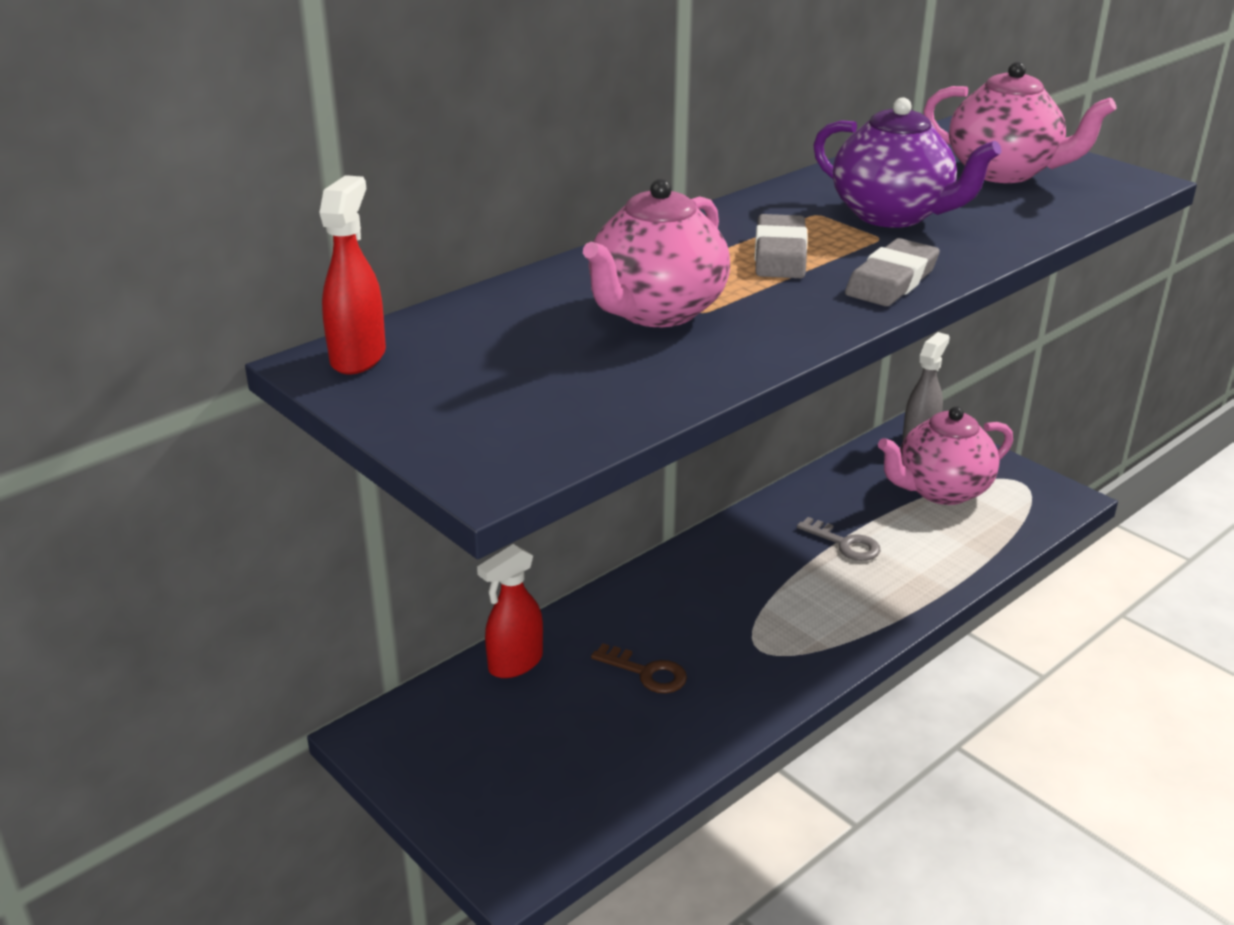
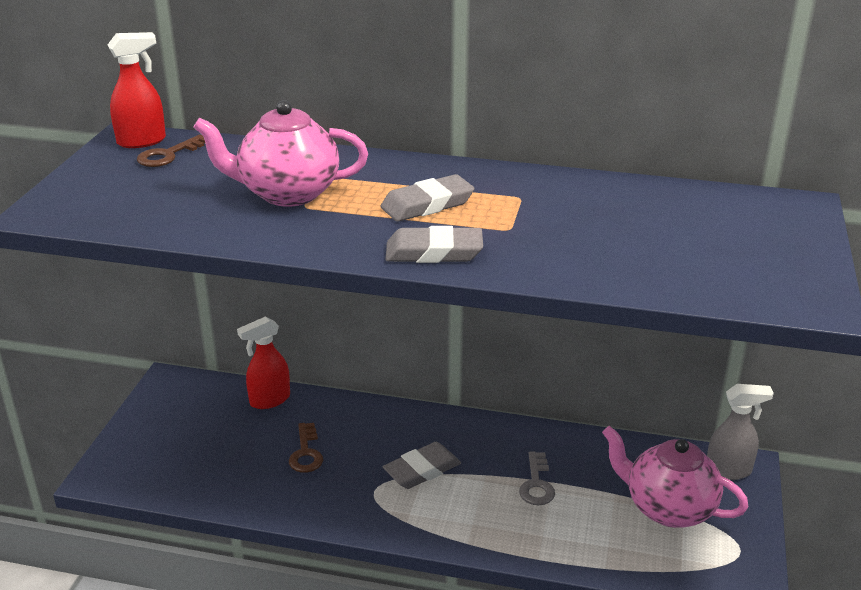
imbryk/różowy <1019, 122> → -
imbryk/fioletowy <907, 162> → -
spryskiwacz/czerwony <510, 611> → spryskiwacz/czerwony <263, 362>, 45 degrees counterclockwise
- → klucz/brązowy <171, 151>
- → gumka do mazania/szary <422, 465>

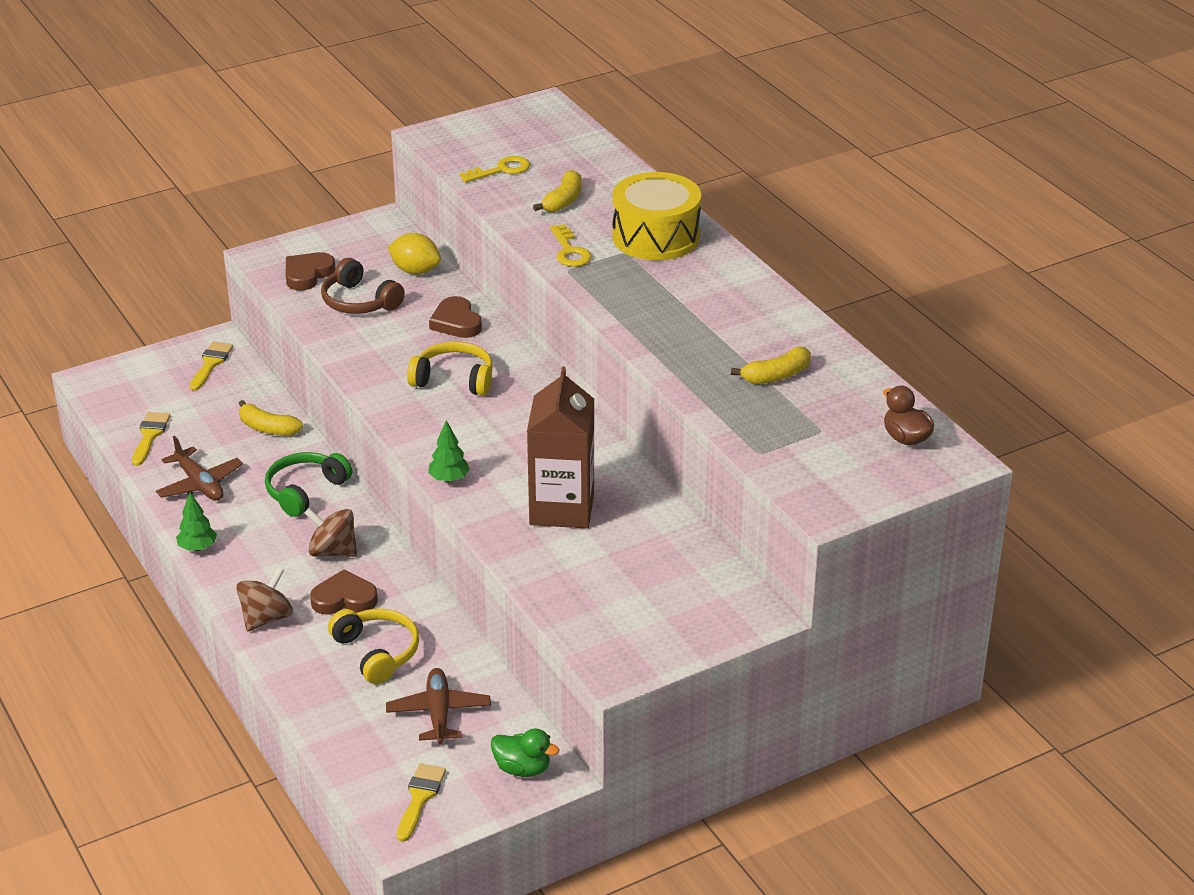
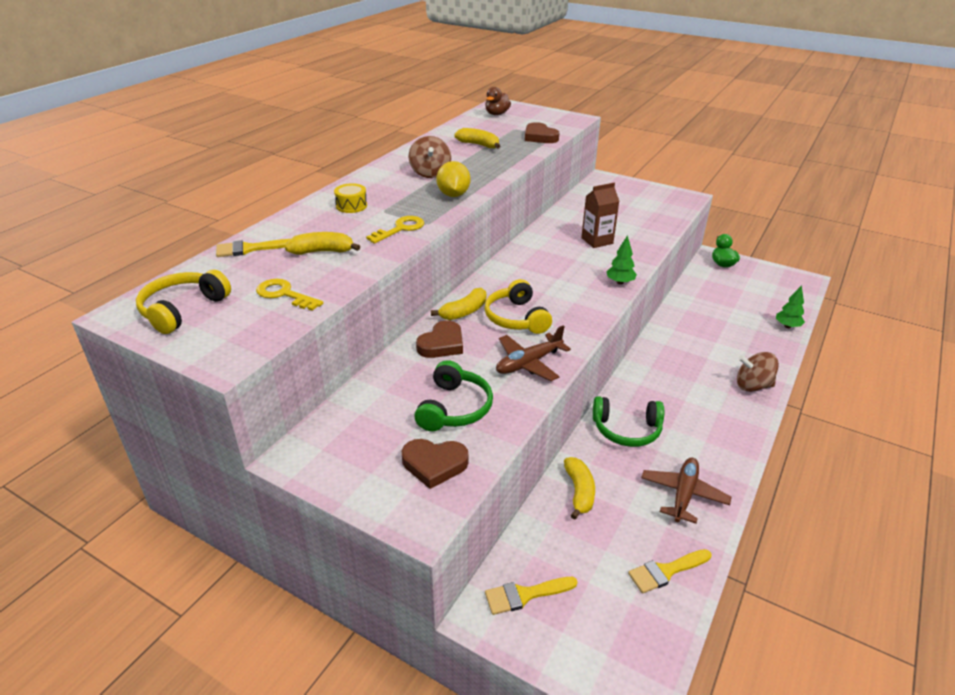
bęben/żółty <656, 216> → bęben/żółty <350, 198>, x0.44
cytryna/żółty <414, 253> → cytryna/żółty <453, 179>, move
słuchawki/brązowy <363, 286> → słuchawki/zielony <454, 395>
karton mleka/brązowy <560, 447> → karton mleka/brązowy <600, 215>, x0.61
drzewko/zielony <196, 521> → drzewko/zielony <790, 306>, move
bączek/brązowy <331, 532> → bączek/brązowy <430, 157>, move
serce/brązowy <344, 592> → serce/brązowy <542, 132>, move
słuchawki/żółty <373, 646> → słuchawki/żółty <183, 302>, move
samolot/brązowy <438, 706> → samolot/brązowy <533, 353>, move
pędzel/żółty <421, 802> → pędzel/żółty <253, 248>, move
- → banan/żółty <458, 304>

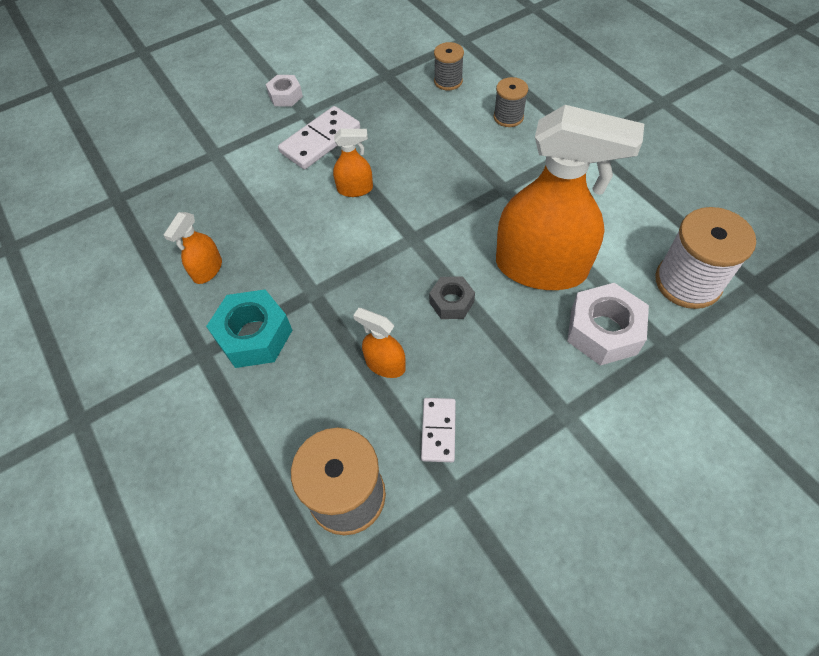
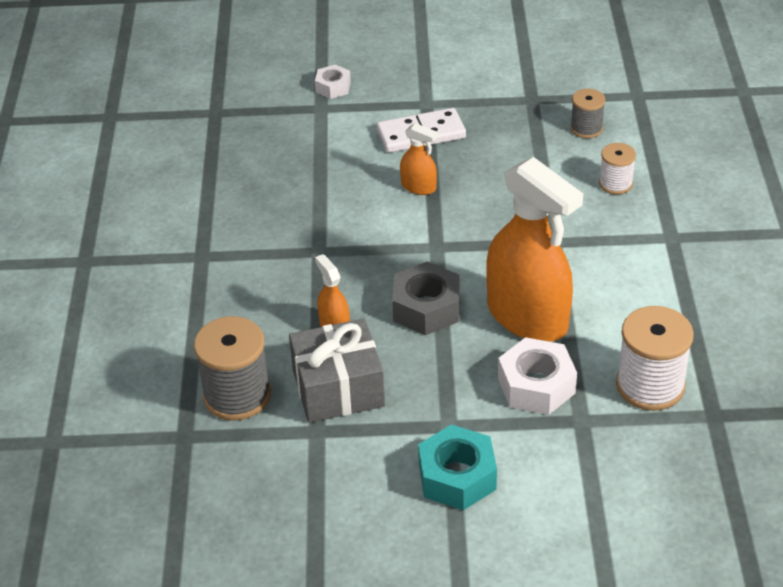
nakrętka/biały <284, 91> → nakrętka/biały <333, 82>, move
szpulka/szary <511, 102> → szpulka/biały <617, 169>
spryskiwacz/pomarańczowy <193, 248> → -
nakrętka/szary <452, 297> → nakrętka/szary <425, 298>, x1.68
nakrętka/turkusowy <249, 329> → nakrętka/turkusowy <457, 467>, move
kostka domina/biały <438, 430> → prezent/szary <337, 370>

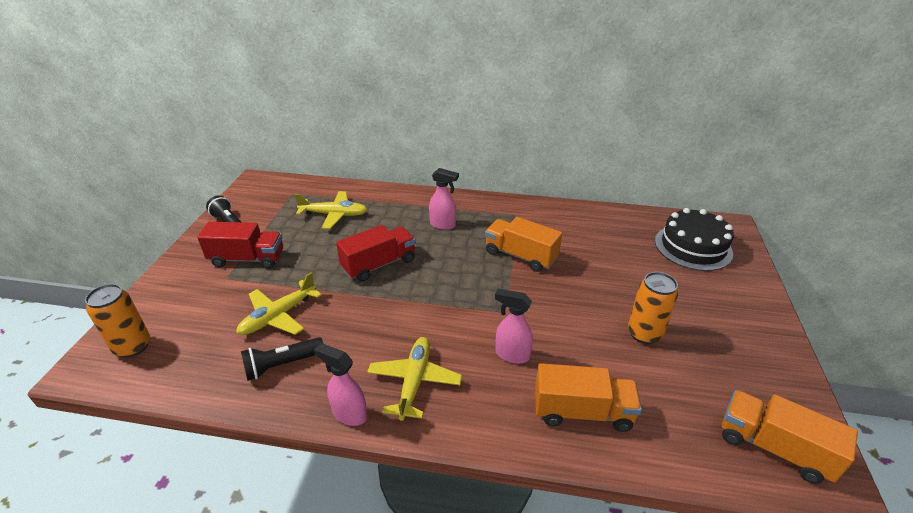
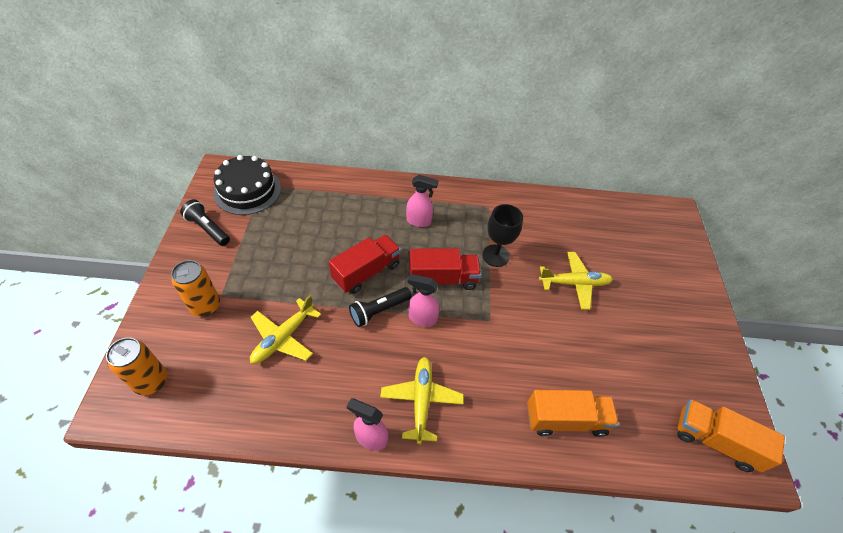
samolot/żółty <331, 210> → samolot/żółty <576, 281>, move
tort/czarny <694, 239> → tort/czarny <247, 185>, move
ciężarówka/pomarańczowy <523, 244> → kielich/czarny <502, 235>
ciężarówka/czerwony <240, 245> → ciężarówka/czerwony <445, 269>, move
puszka/pomarańczowy <653, 308> → puszka/pomarańczowy <195, 288>, move
spryskiwacz/różowy <514, 326> → spryskiwacz/różowy <423, 300>, move
latarka/czarny <282, 359> → latarka/czarny <380, 307>, move

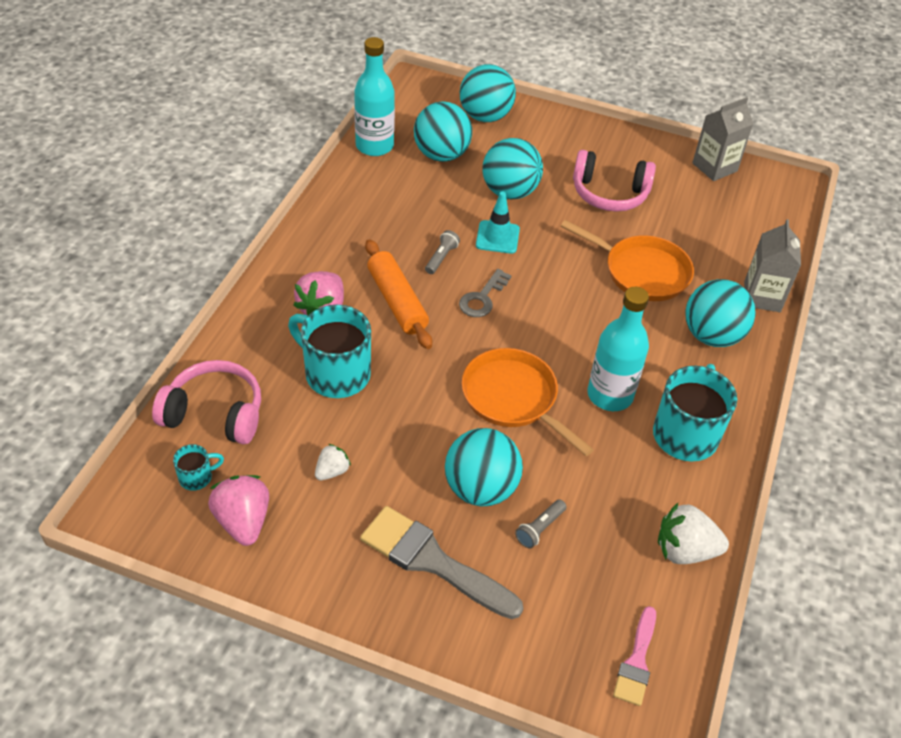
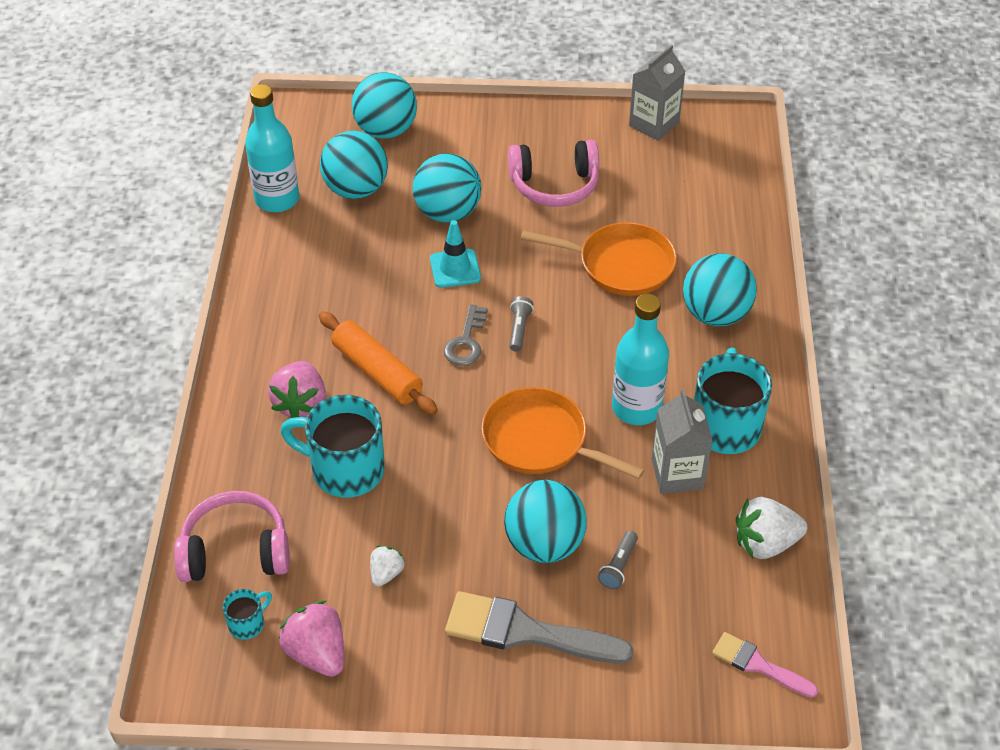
karton mleka/szary <772, 265> → karton mleka/szary <682, 441>, move
latarka/szary <442, 252> → latarka/szary <522, 323>, move
pędzel/różowy <634, 656> → pędzel/różowy <765, 665>, 120 degrees clockwise

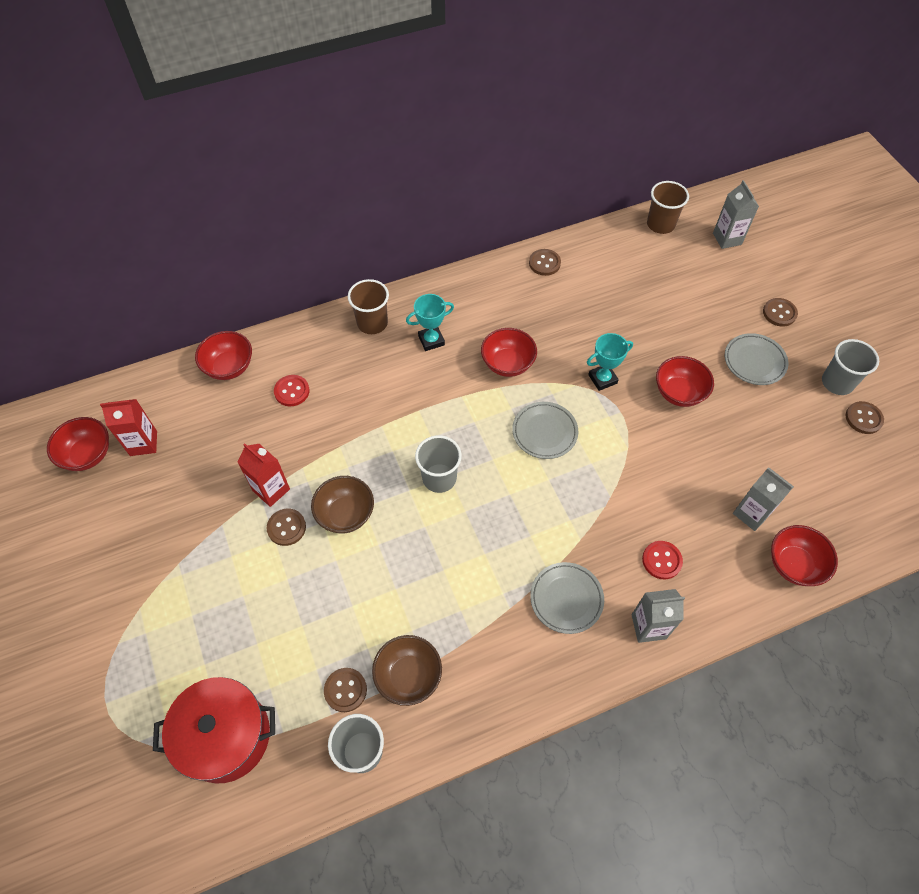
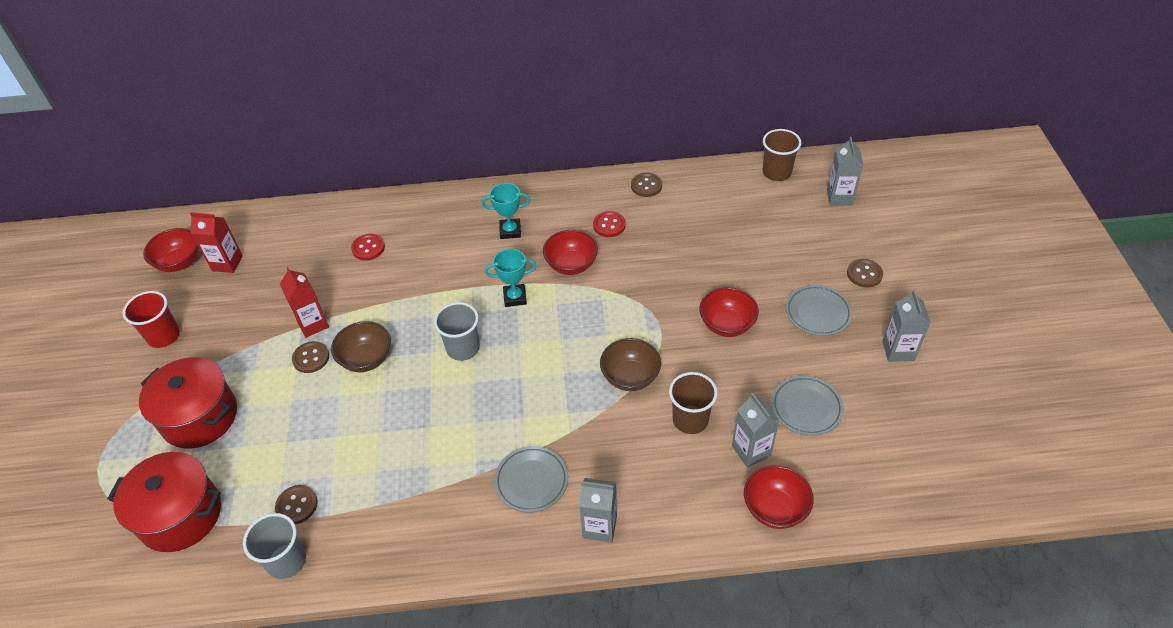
szklanka/brązowy <368, 306> → szklanka/brązowy <693, 403>, move
miska/czerwony <223, 355> → -
puchar/turkusowy <610, 362> → puchar/turkusowy <511, 278>, move
szklanka/szary <850, 367> → karton mleka/szary <906, 326>
guzik/brązowy <865, 417> → -
talerz/szary <545, 430> → talerz/szary <807, 406>, move
guzik/czerwony <662, 560> → guzik/czerwony <609, 224>, move
miska/brązowy <407, 670> → miska/brązowy <630, 364>, move
- → szklanka/czerwony <151, 319>
- → garnek/czerwony <188, 403>

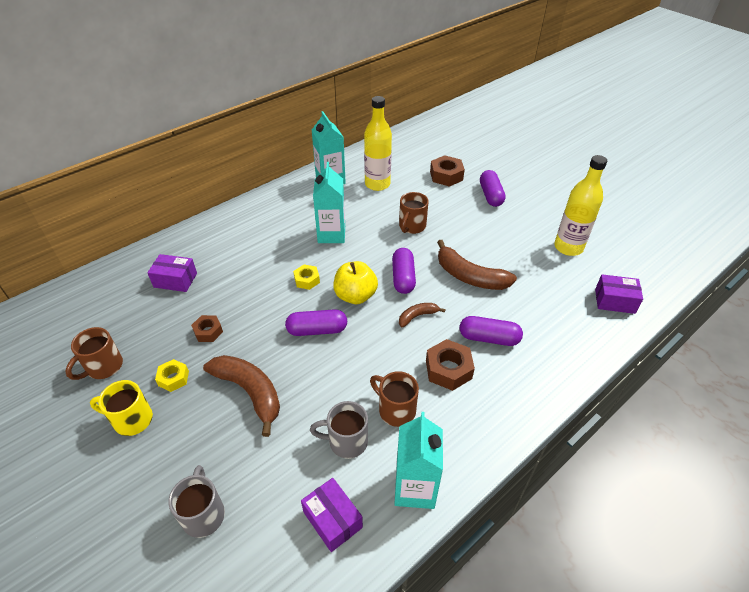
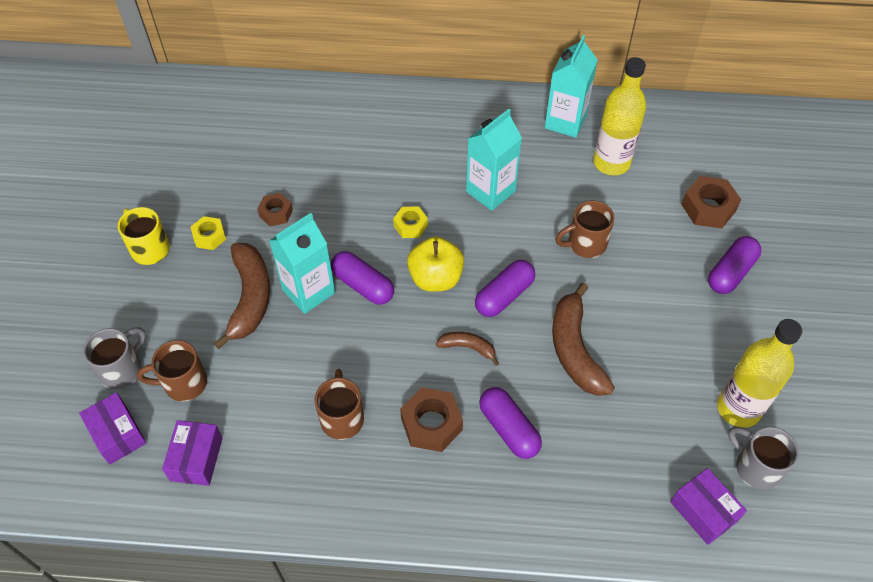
pudełko/fioletowy <172, 273> → pudełko/fioletowy <112, 428>, move
kubek/brązowy <94, 353> → kubek/brązowy <172, 370>, move
kubek/szary <339, 430> → kubek/szary <763, 458>, move
karton mleka/turkusowy <418, 460> → karton mleka/turkusowy <302, 263>, move

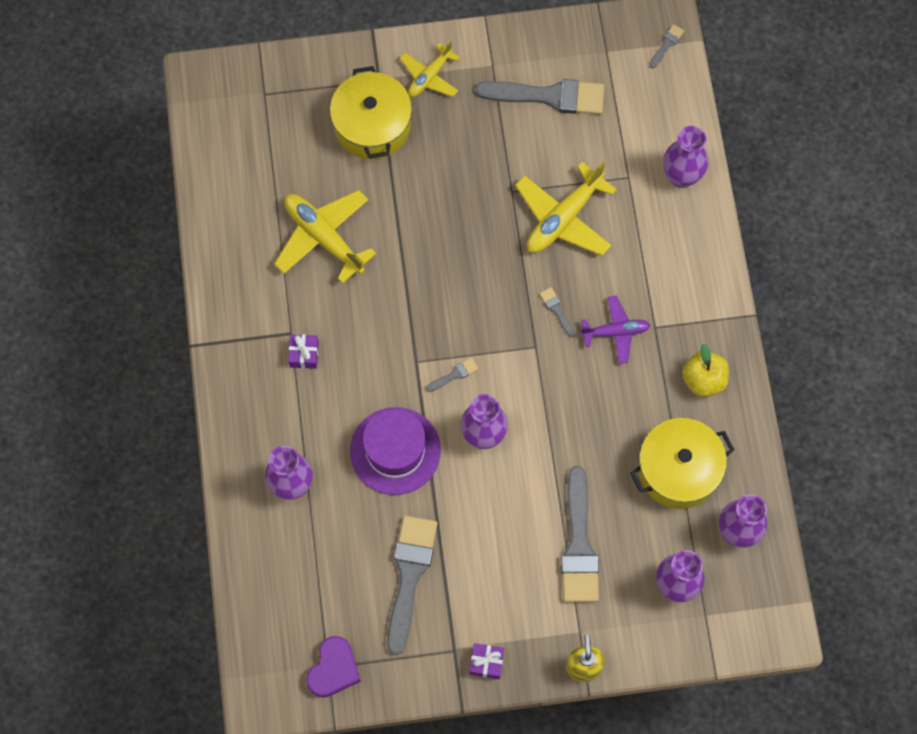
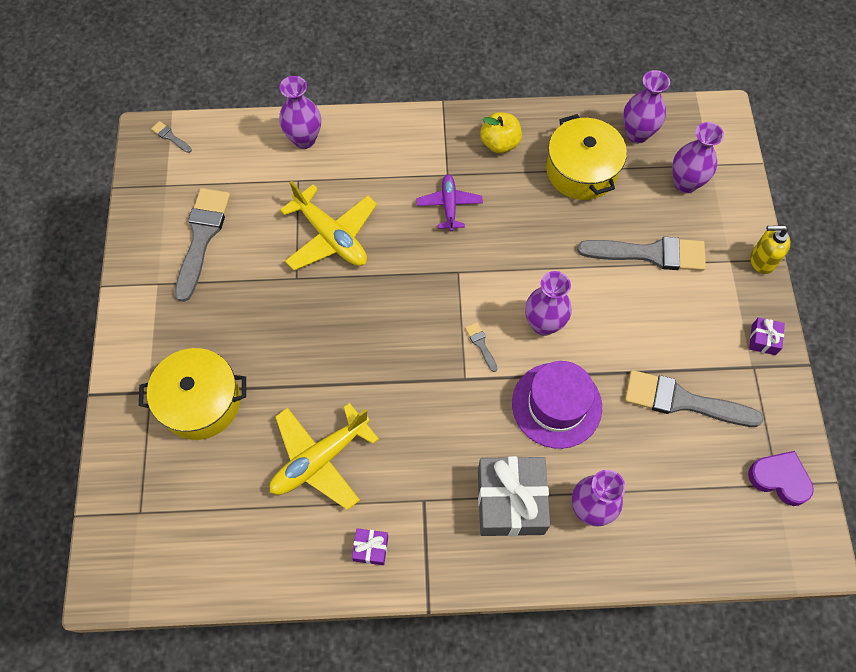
samolot/żółty <430, 69> → -
pędzel/szary <557, 312> → -
prezent/fioletowy <303, 351> → prezent/fioletowy <370, 546>, move
- → prezent/szary <514, 496>

